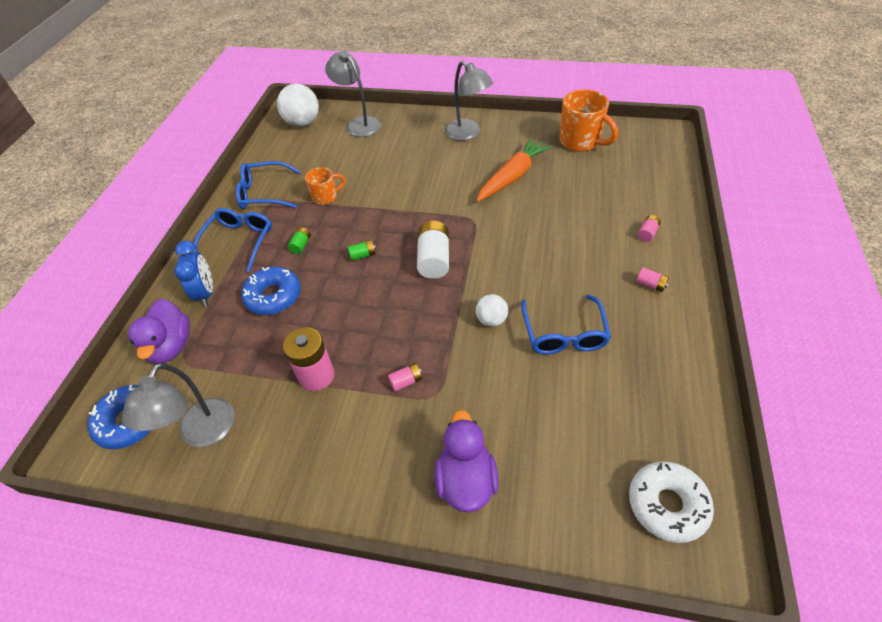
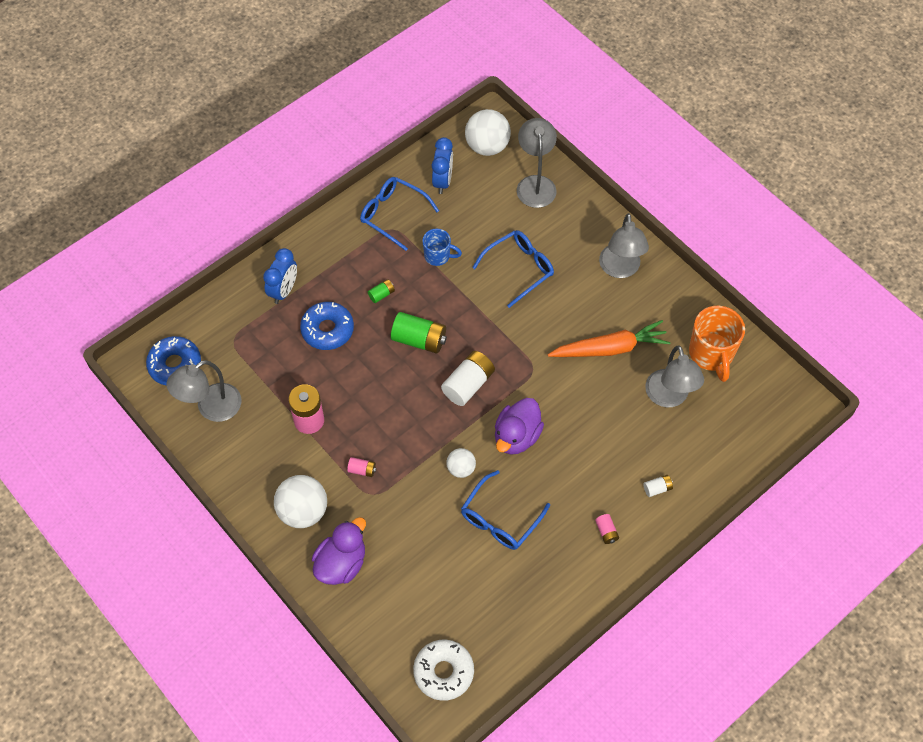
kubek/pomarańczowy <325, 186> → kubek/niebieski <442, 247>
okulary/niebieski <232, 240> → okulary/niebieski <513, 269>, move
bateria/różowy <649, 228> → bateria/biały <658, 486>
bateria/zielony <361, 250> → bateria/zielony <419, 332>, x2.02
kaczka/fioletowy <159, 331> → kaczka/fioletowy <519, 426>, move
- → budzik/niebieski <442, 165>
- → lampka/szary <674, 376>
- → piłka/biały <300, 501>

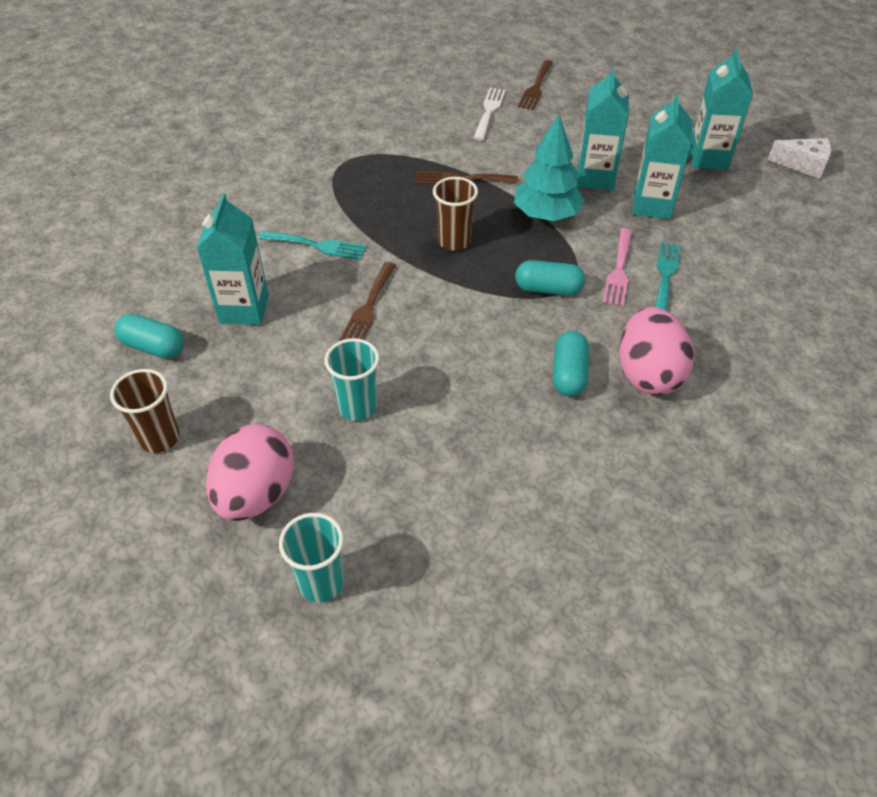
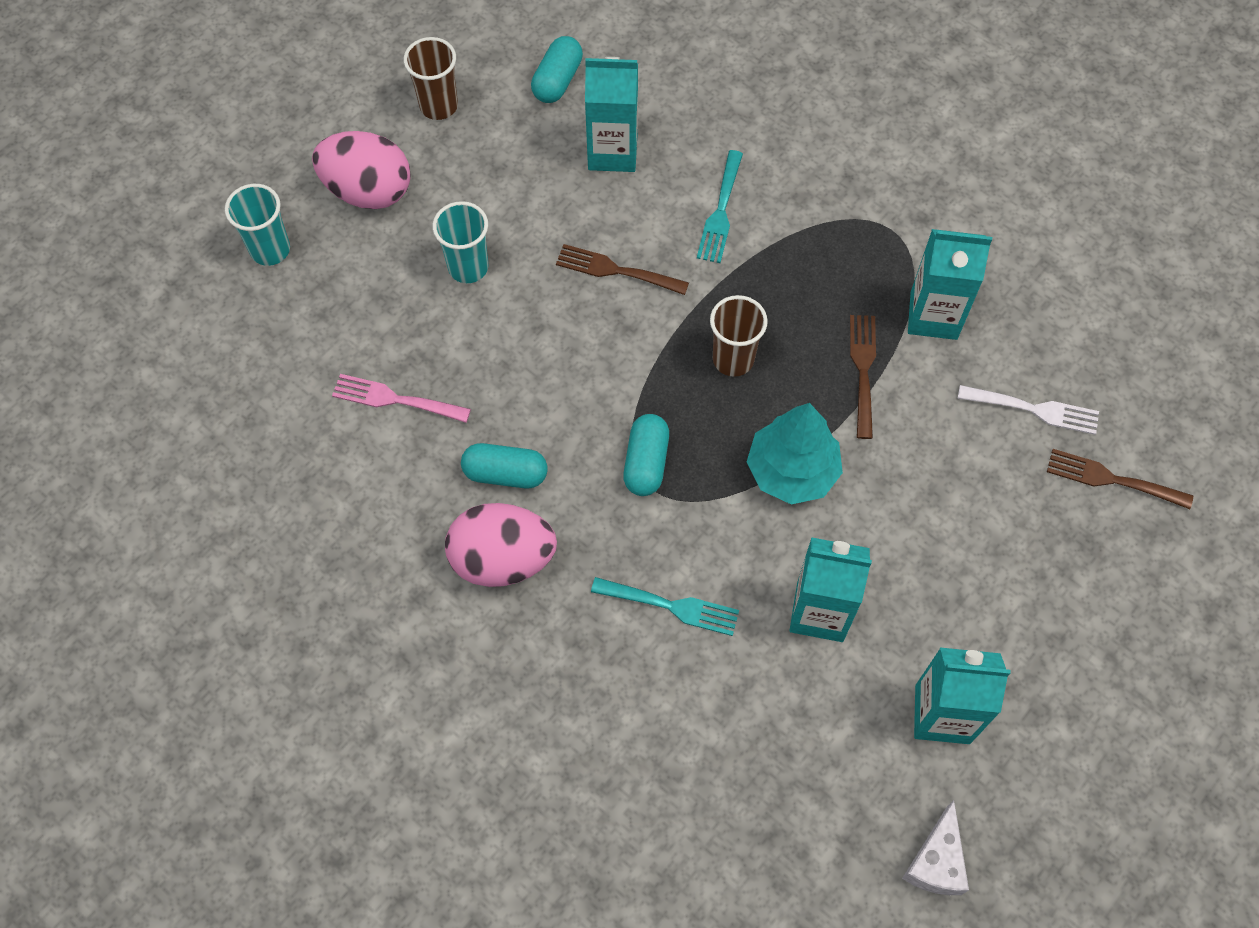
karton mleka/turkusowy <602, 128> → karton mleka/turkusowy <950, 284>, move
widelec/różowy <617, 267> → widelec/różowy <401, 398>, move

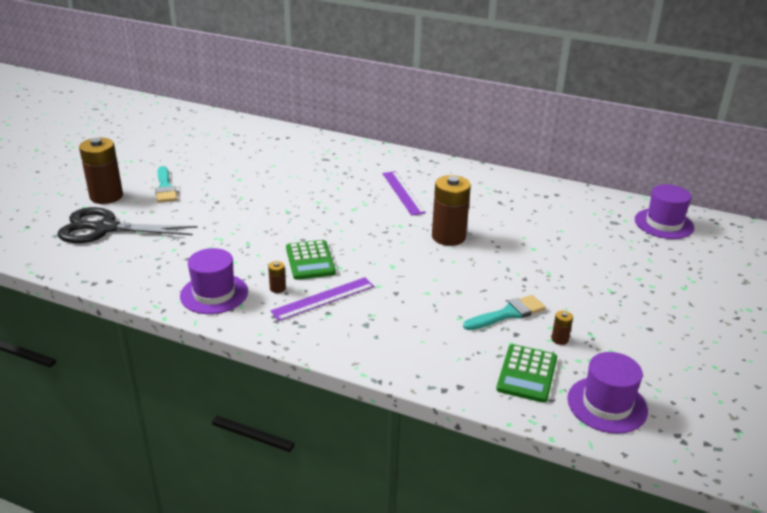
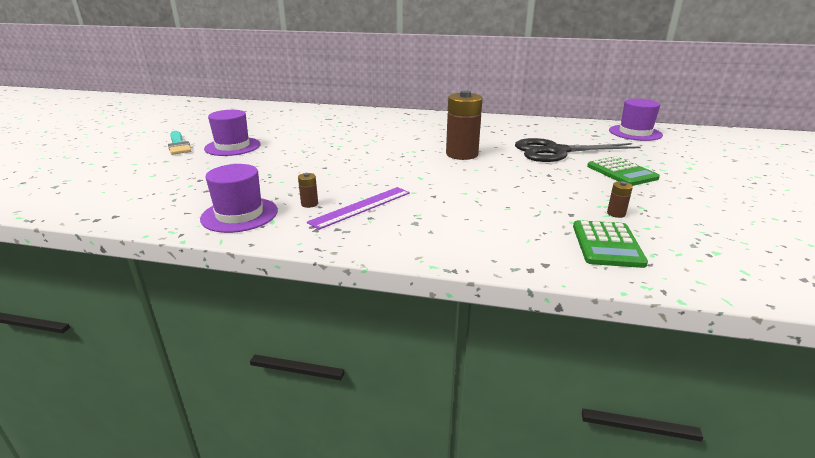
bateria/brązowy <101, 171> → -
linijka/fioletowy <404, 193> → -
nożyczki/czarny <128, 225> → nożyczki/czarny <578, 150>, move
kalkulator/zielony <311, 260> → kalkulator/zielony <623, 171>, move
pędzel/turkusowy <504, 312> → -
kapelusz/fioletowy <607, 393> → kapelusz/fioletowy <232, 133>, move

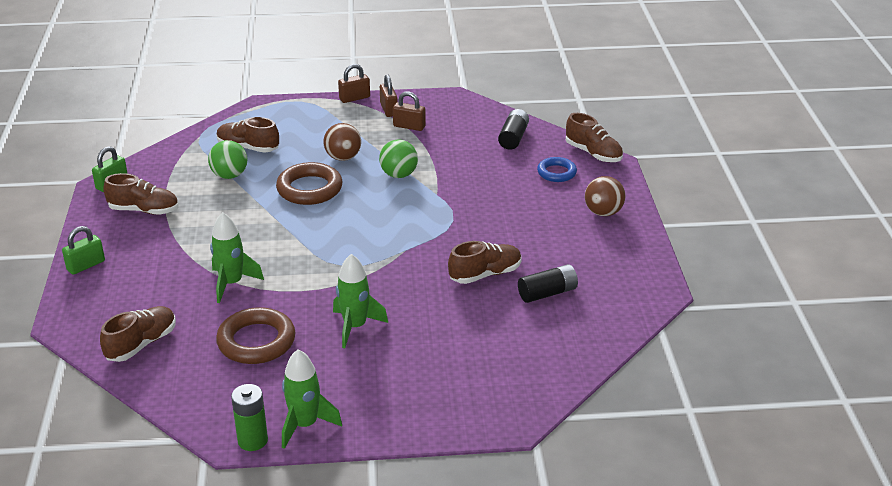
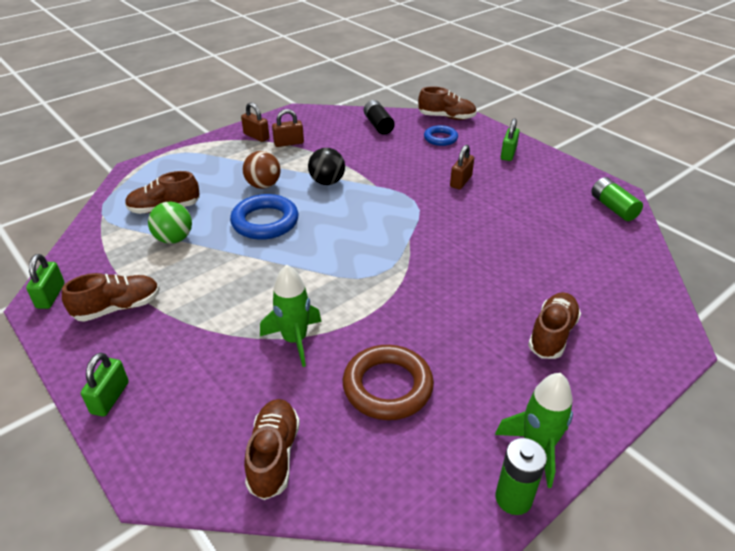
kłódka/brązowy <354, 83> → kłódka/brązowy <462, 167>, move
piłka/zielony <398, 158> → piłka/czarny <326, 166>
pierścień/brązowy <309, 183> → pierścień/niebieski <264, 217>
piłka/brązowy <605, 196> → kłódka/zielony <510, 140>
but/brązowy <485, 262> → but/brązowy <554, 325>, move
rakieta/zielony <360, 301> → -
bateria/czarny <548, 283> → -
- → bateria/zielony <617, 199>

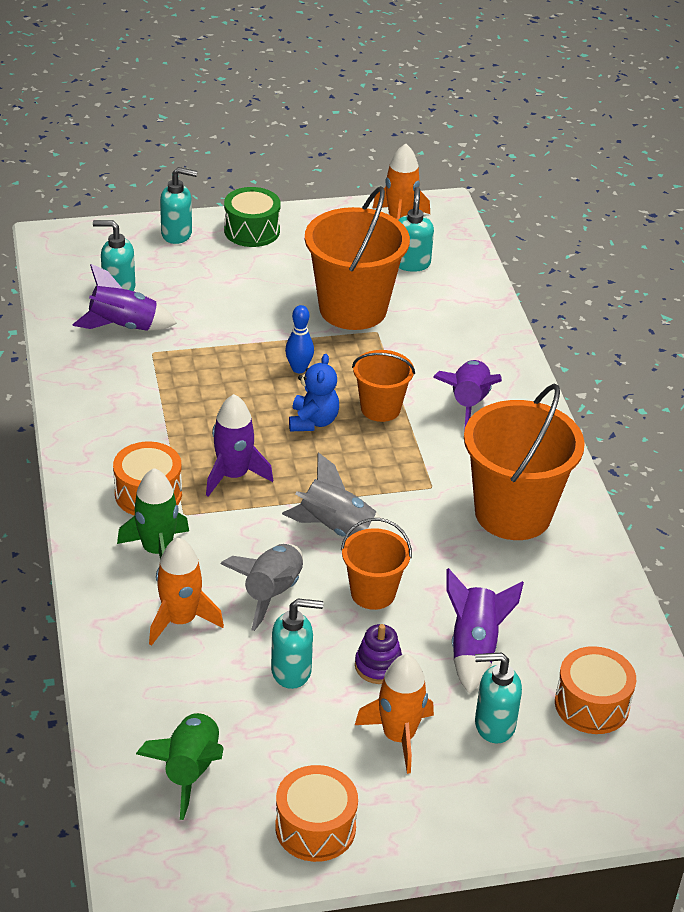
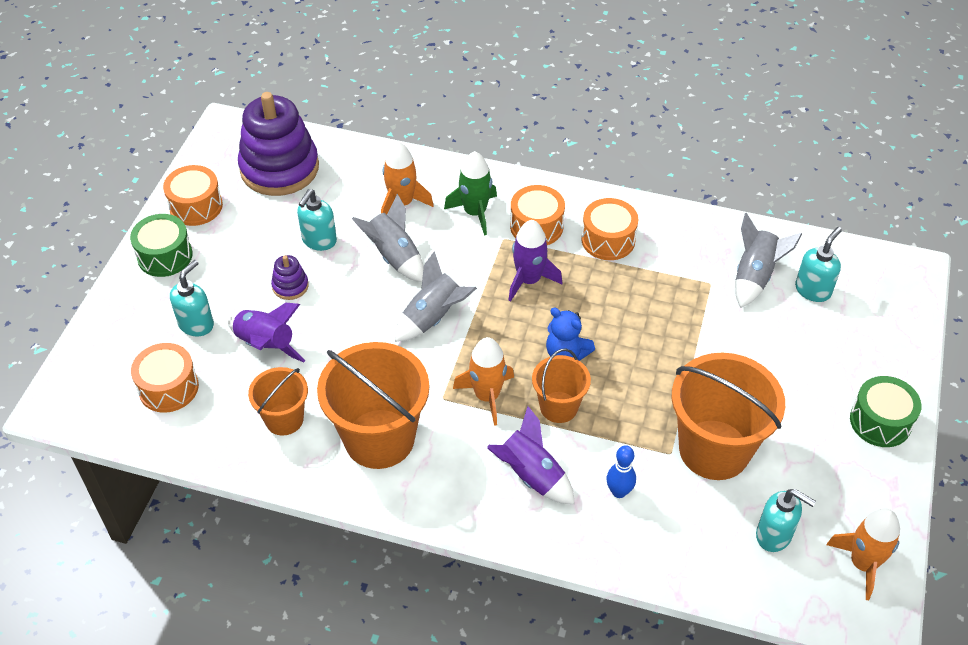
dozownik mydła/turkusowy <179, 205> → -
rakieta/fioletowy <125, 297> → rakieta/szary <768, 260>
kręgiel/niebieski <299, 339> → kręgiel/niebieski <621, 471>, move
wiadro/pomarańczowy <376, 564> → wiadro/pomarańczowy <278, 401>, move
rakieta/pomarańczowy <394, 714> → rakieta/pomarańczowy <483, 381>, move
rakieta/zielony <180, 765> → zabawka nakładanka/fioletowy <278, 144>
- → bęben/pomarańczowy <609, 229>
- → bęben/zielony <161, 245>

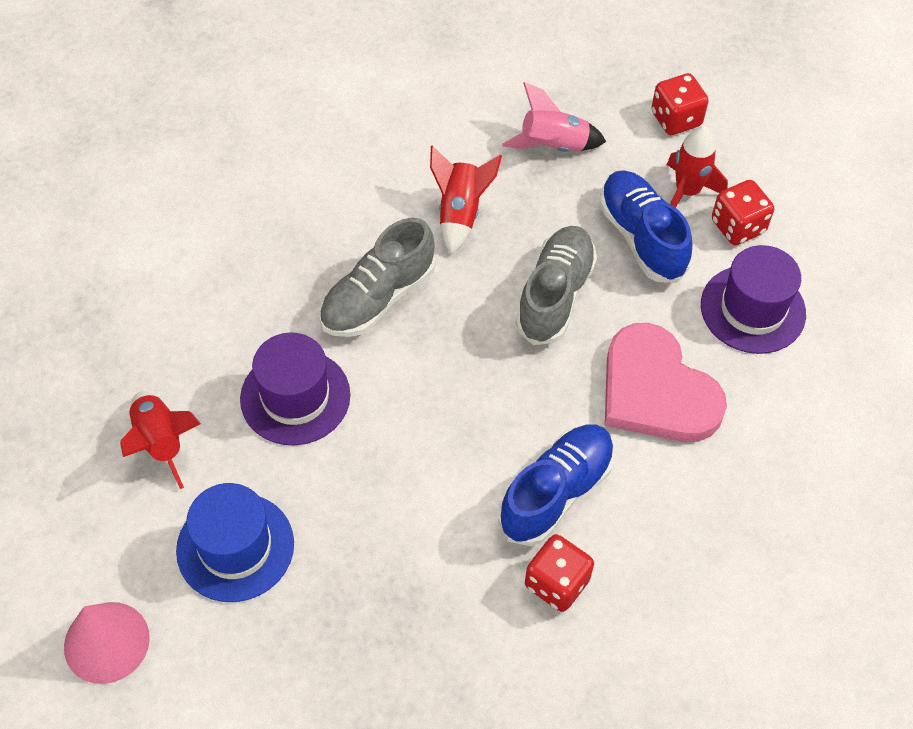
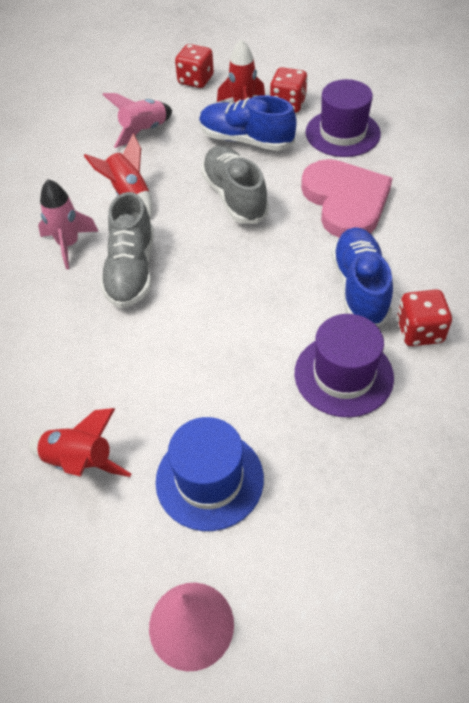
serce/różowy <666, 382> → serce/różowy <347, 198>, 120 degrees counterclockwise
kapelusz/fioletowy <295, 389> → kapelusz/fioletowy <344, 365>, move
- → rakieta/różowy <68, 224>

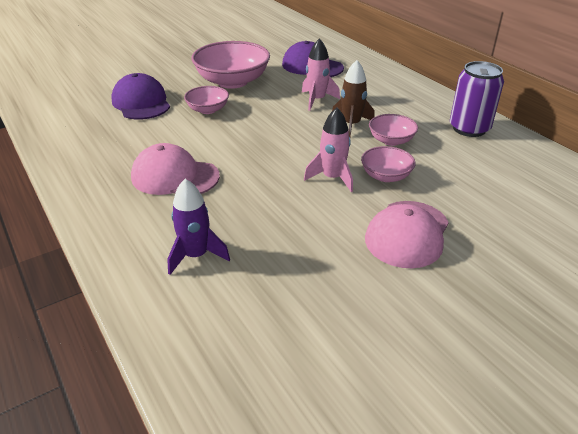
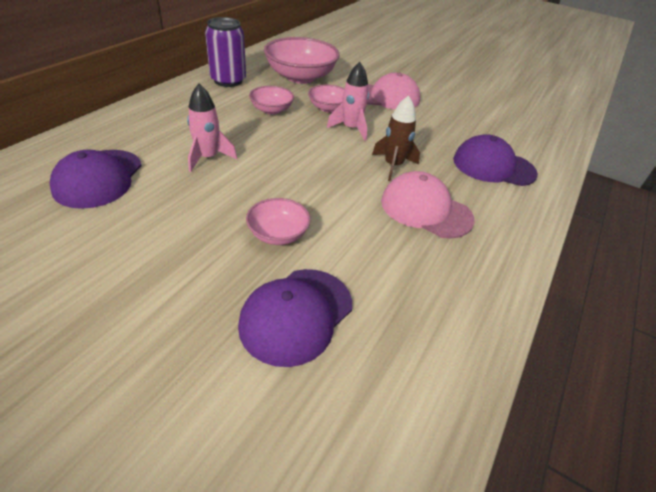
miska/różowy <231, 65> → miska/różowy <301, 60>, move
rakieta/brązowy <353, 98> → rakieta/brązowy <396, 138>, move
czapka/różowy <175, 169> → czapka/różowy <428, 205>, 135 degrees clockwise
rakieta/fioletowy <198, 227> → czapka/fioletowy <495, 160>

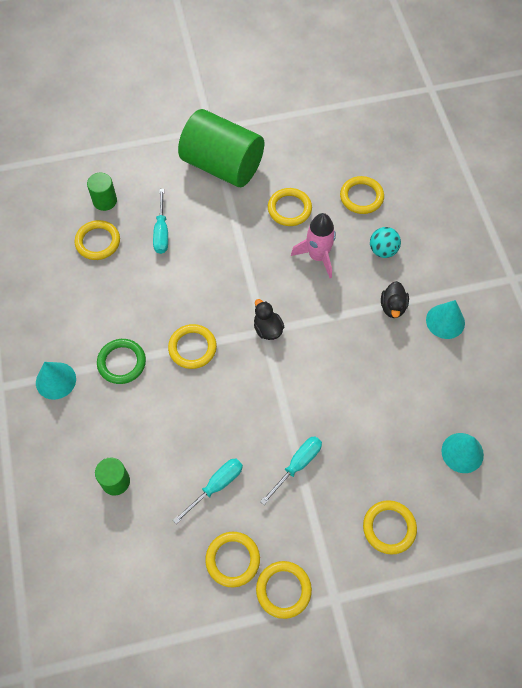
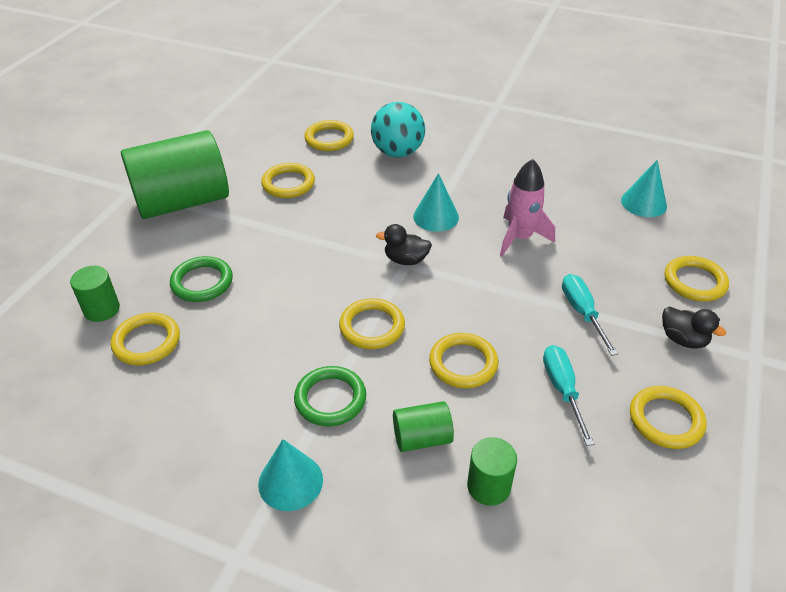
śrubokręt/turkusowy <160, 221> → pierścień/zielony <201, 279>
rakieta/różowy <313, 245> → rakieta/różowy <527, 207>, move
piłka/turkusowy <385, 242> → piłka/turkusowy <398, 130>, x1.58
kaczka/czarny <395, 299> → kaczka/czarny <694, 328>, move
stożek/turkusowy <445, 319> → stożek/turkusowy <436, 202>, move
pierścień/żółty <284, 590> → pierścień/żółty <463, 360>, move
- → walec/zielony <423, 426>

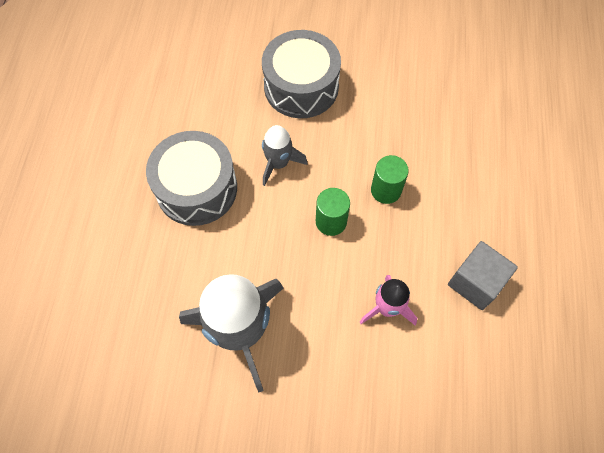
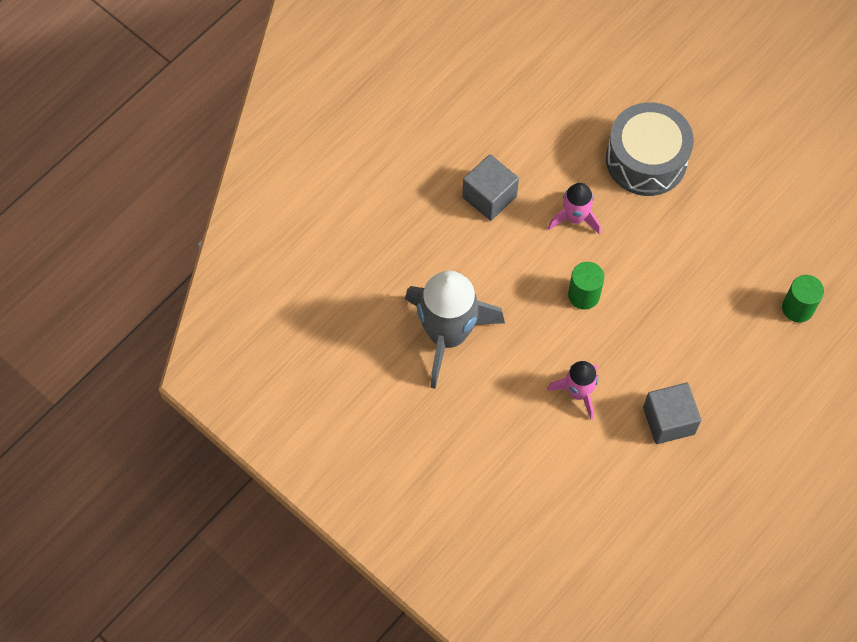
rakieta/szary <285, 155> → rakieta/różowy <574, 209>
bęben/szary <191, 178> → sześcian/szary <490, 187>
walec/zielony <390, 179> → walec/zielony <803, 299>, move

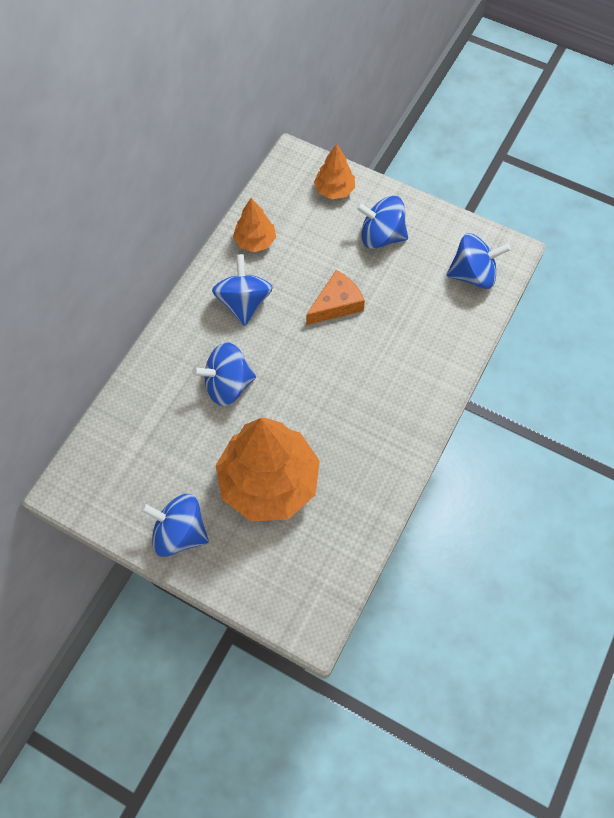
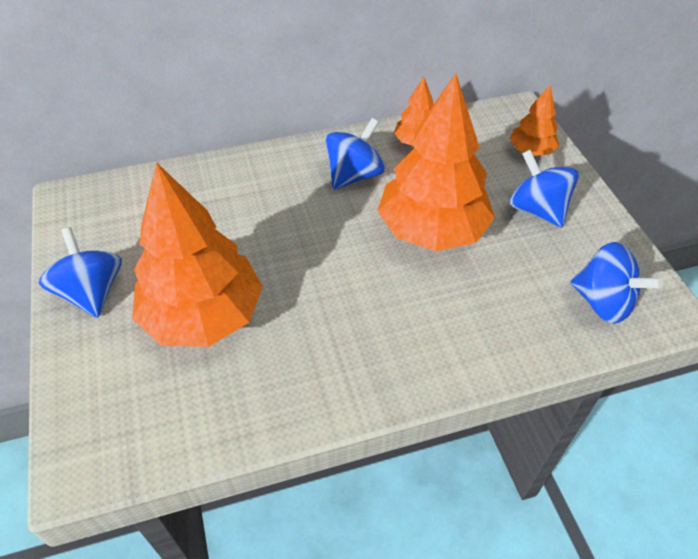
ser/pomarańczowy <335, 297> → drzewko/pomarańczowy <436, 162>
bączek/niebieski <224, 374> → -

